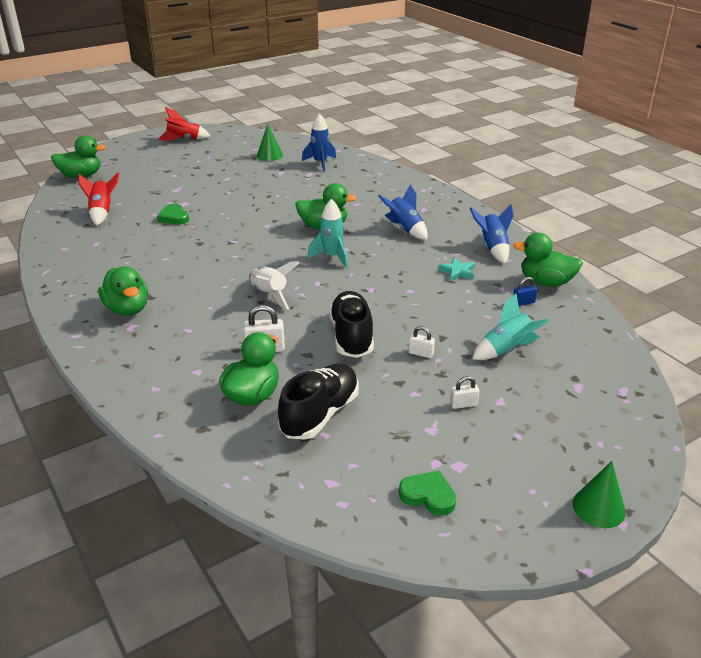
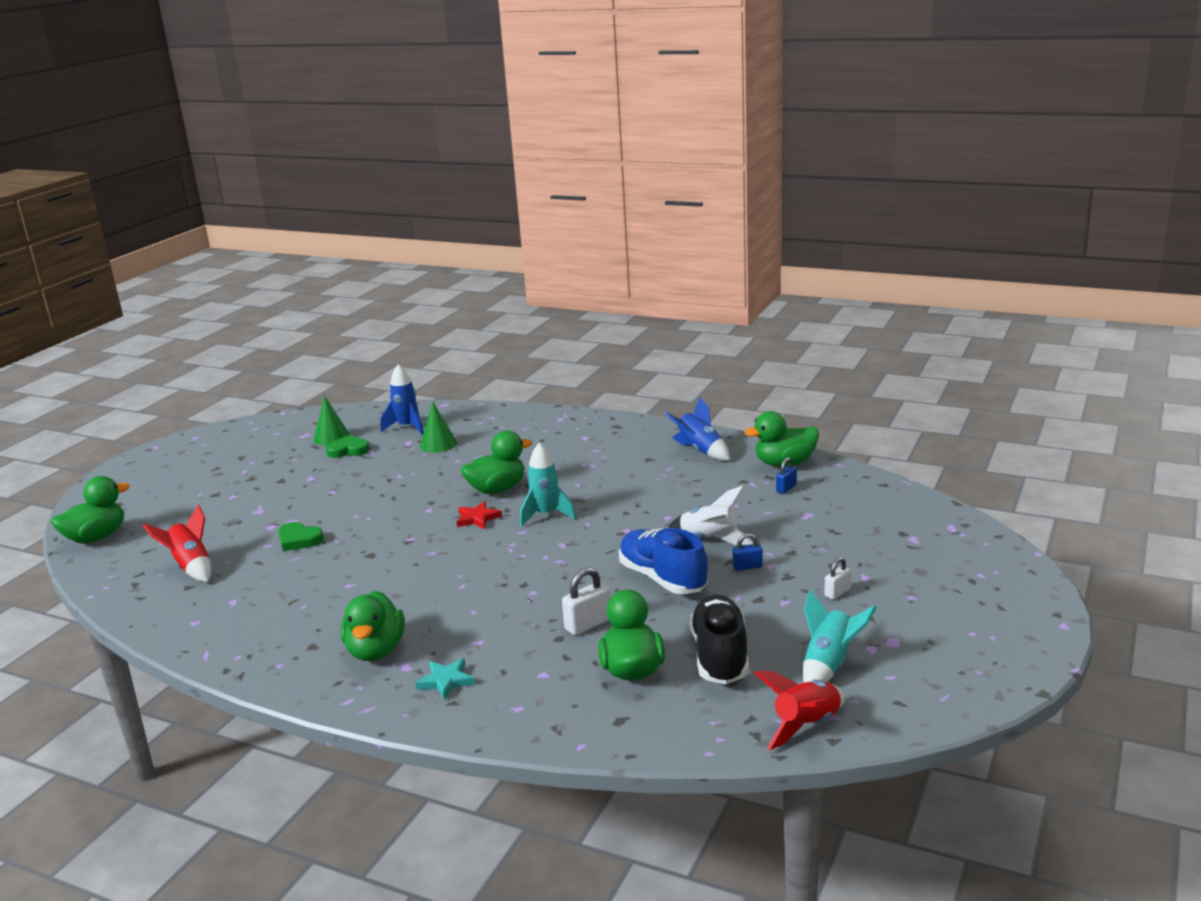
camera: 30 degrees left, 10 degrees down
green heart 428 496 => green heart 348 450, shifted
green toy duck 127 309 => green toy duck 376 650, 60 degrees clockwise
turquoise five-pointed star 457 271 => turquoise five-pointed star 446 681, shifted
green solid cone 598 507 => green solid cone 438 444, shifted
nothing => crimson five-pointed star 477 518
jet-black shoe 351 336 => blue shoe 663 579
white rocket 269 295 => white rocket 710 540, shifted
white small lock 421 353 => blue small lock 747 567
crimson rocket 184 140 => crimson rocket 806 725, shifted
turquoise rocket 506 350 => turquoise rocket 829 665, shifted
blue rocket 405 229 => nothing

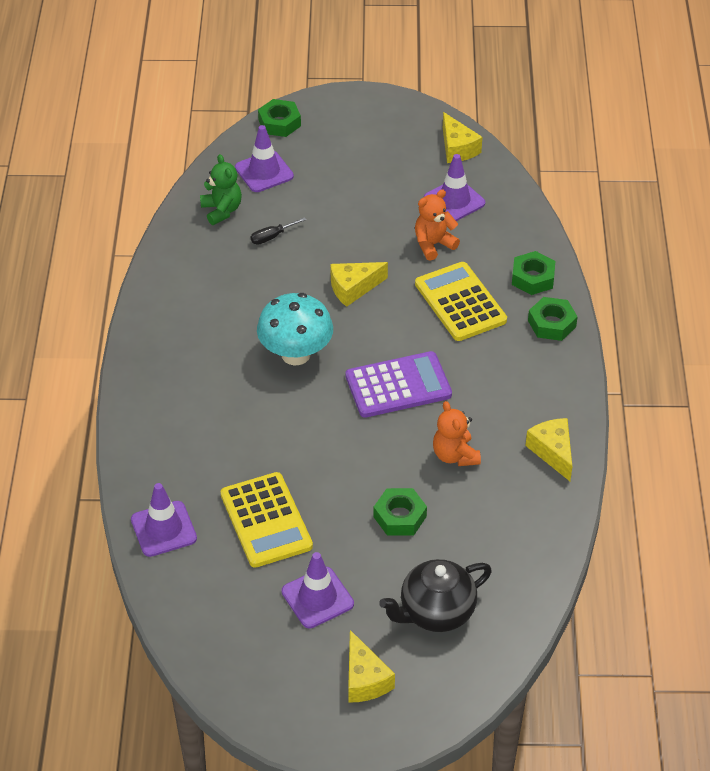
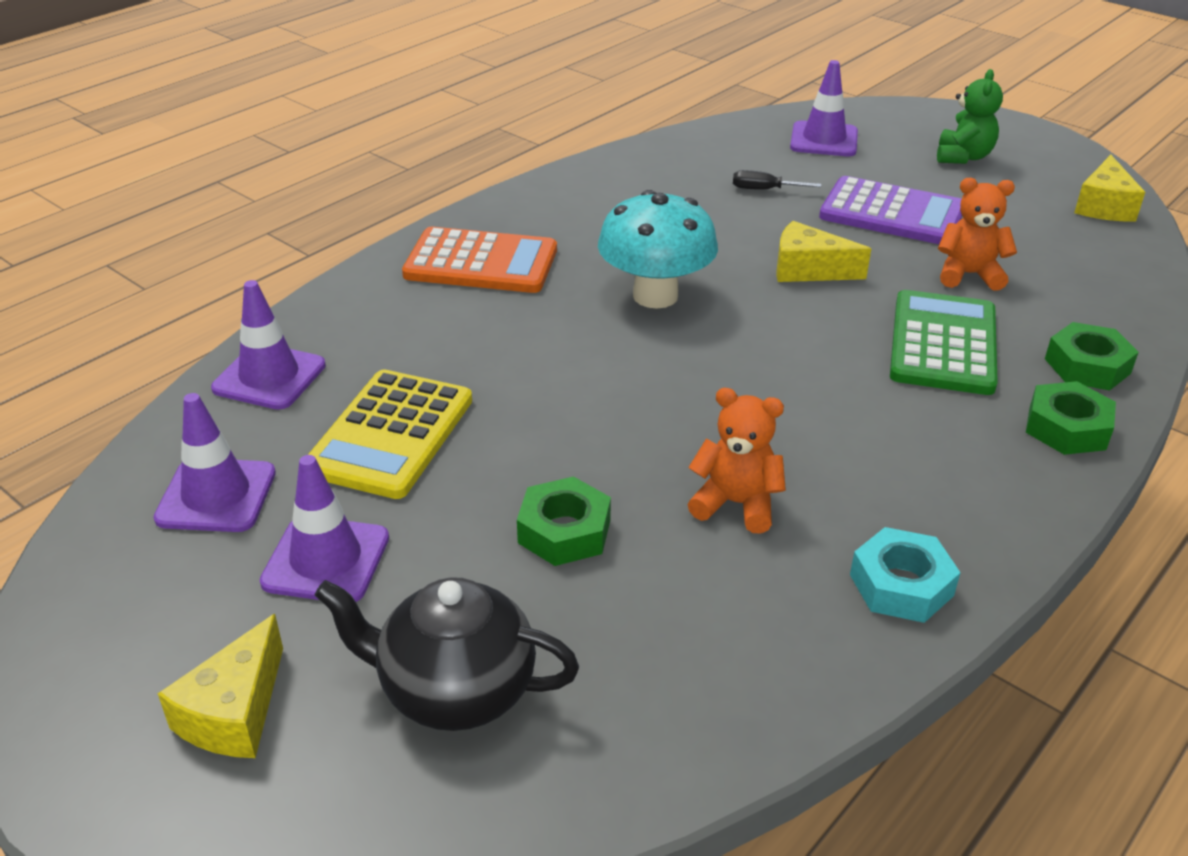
camera: 40 degrees right, 10 degrees down
purple safety cone 454 201 => purple safety cone 216 496, shifted
nothing => orange-coloured adding machine 481 262
orange-coloured teddy bear 455 455 => orange-coloured teddy bear 736 504, 90 degrees clockwise
purple adding machine 398 385 => purple adding machine 892 213, shifted
bright yellow cheese wedge 552 452 => turquoise hexagon nut 901 585
bright yellow adding machine 460 302 => green adding machine 943 344
green teddy bear 222 210 => green teddy bear 963 157, shifted
green hexagon nut 279 123 => nothing

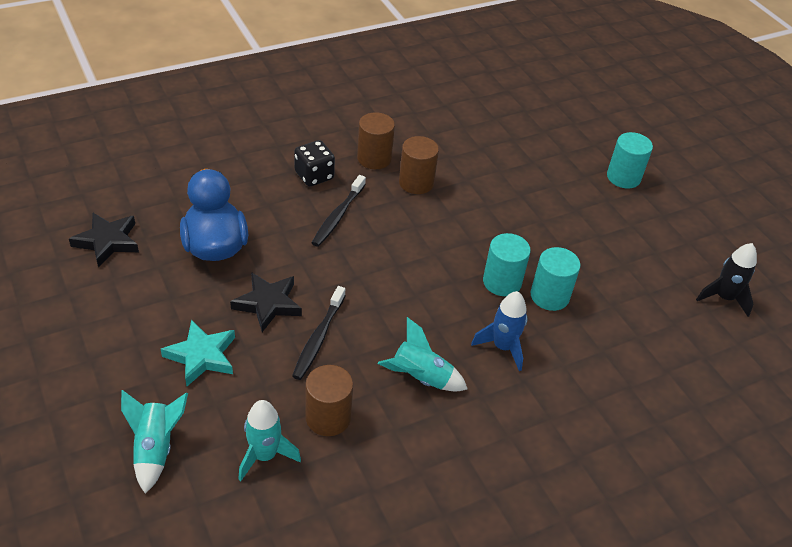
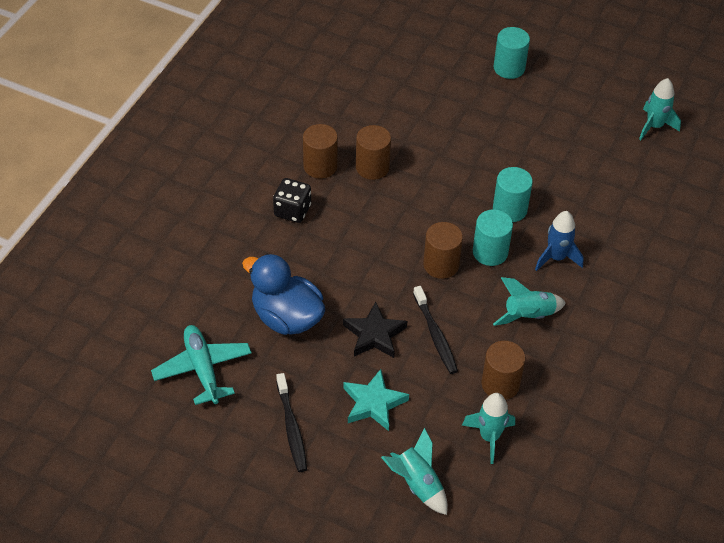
camera: 35 degrees left, 5 degrees up
jet-black five-pointed star 107 241 => turquoise toy plane 202 369
jet-black toothbrush 338 216 => jet-black toothbrush 291 427, shifted
nothing => russet solid cylinder 441 265
turquoise solid cylinder 549 296 => turquoise solid cylinder 490 252, shifted
jet-black rocket 724 298 => turquoise rocket 654 126

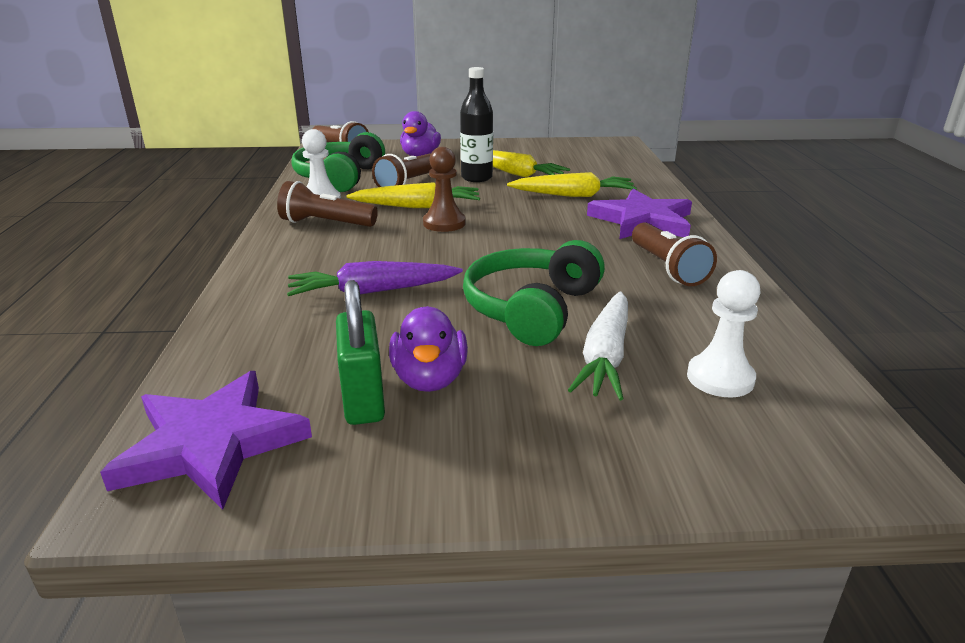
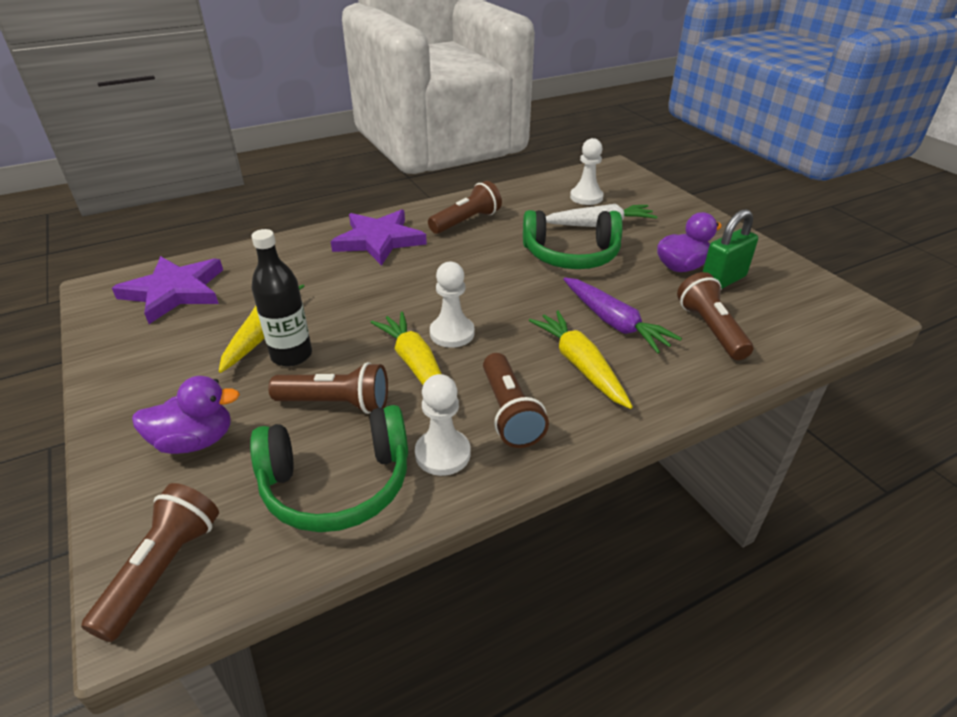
camera: 115 degrees left, 10 degrees up
purple five-pointed star 211 444 => purple five-pointed star 174 291, shifted
russet chess pawn 444 223 => white chess pawn 452 333
bright yellow root vegetable 573 195 => bright yellow root vegetable 580 365, shifted
nothing => russet torch 710 329

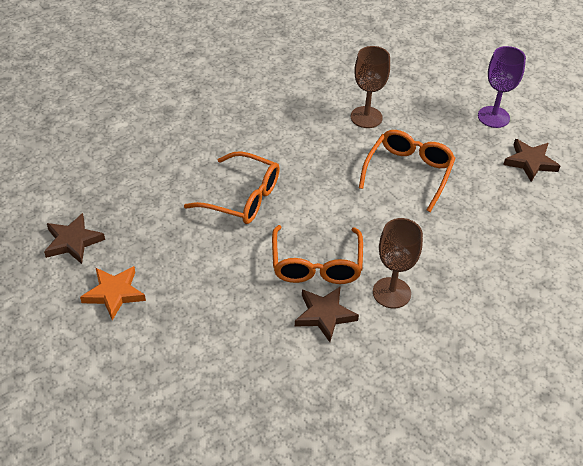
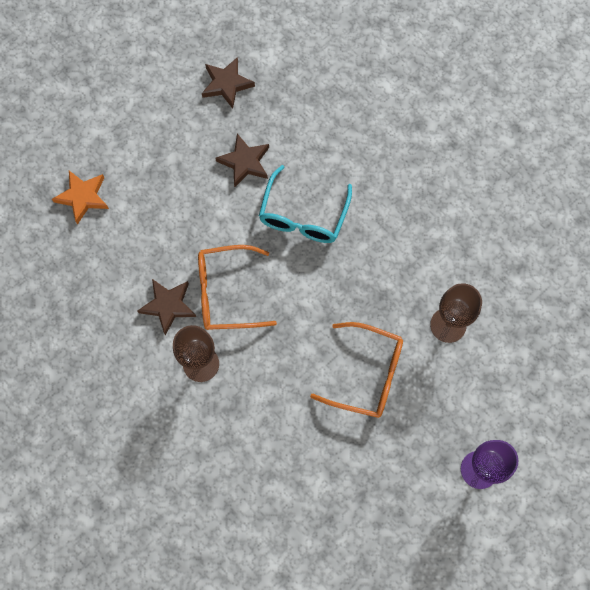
camera: 85 degrees right, 25 degrees up
orange-coloured five-pointed star 114 293 => orange-coloured five-pointed star 83 197, shifted
russet five-pointed star 530 162 => russet five-pointed star 245 162, shifted
orange-coloured glasses 242 198 => turquoise glasses 303 215

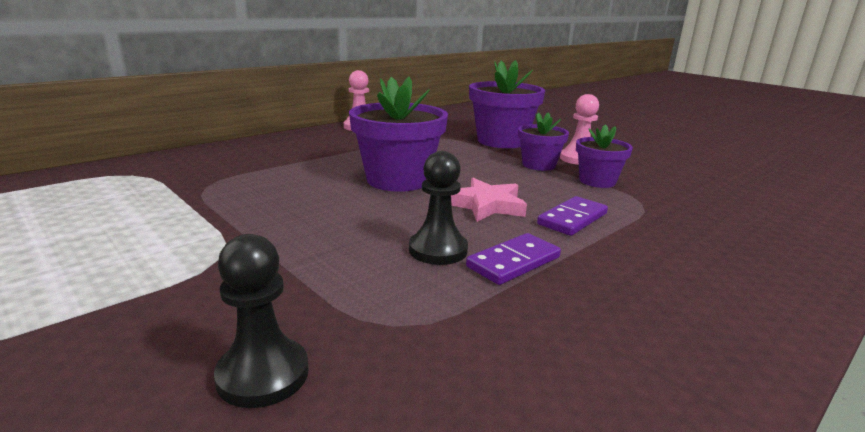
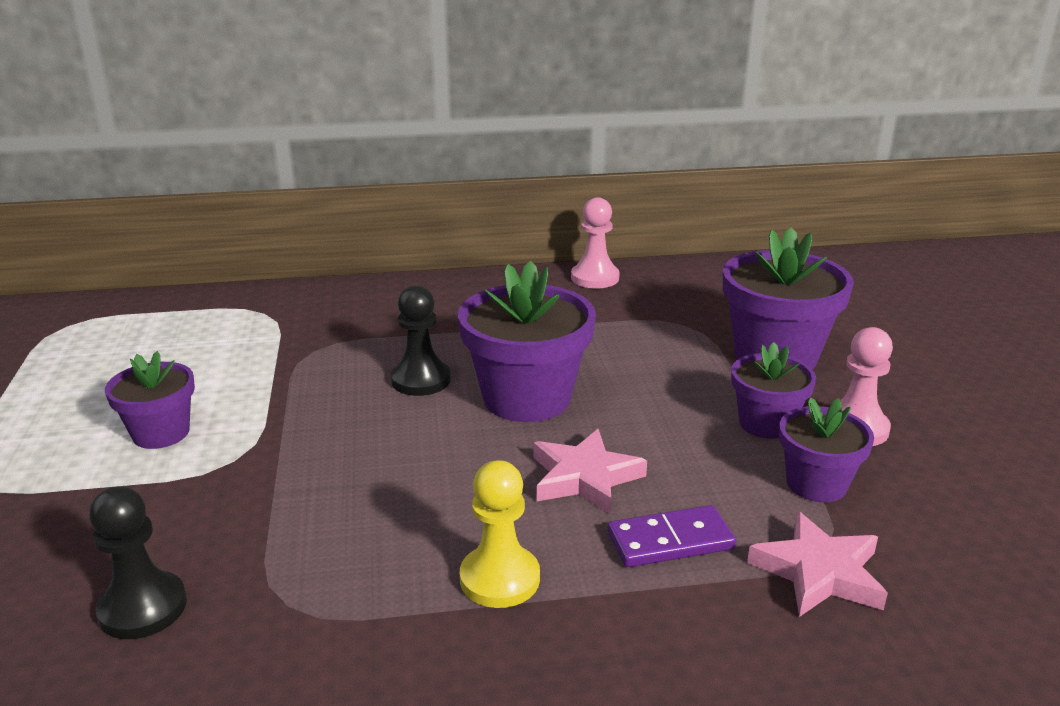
camera: 35 degrees right, 5 degrees up
nothing => purple plant pot 161 433
jet-black chess pawn 438 250 => jet-black chess pawn 421 380, shifted
purple domino tile 513 262 => bright yellow chess pawn 499 579
nothing => rosy five-pointed star 819 572

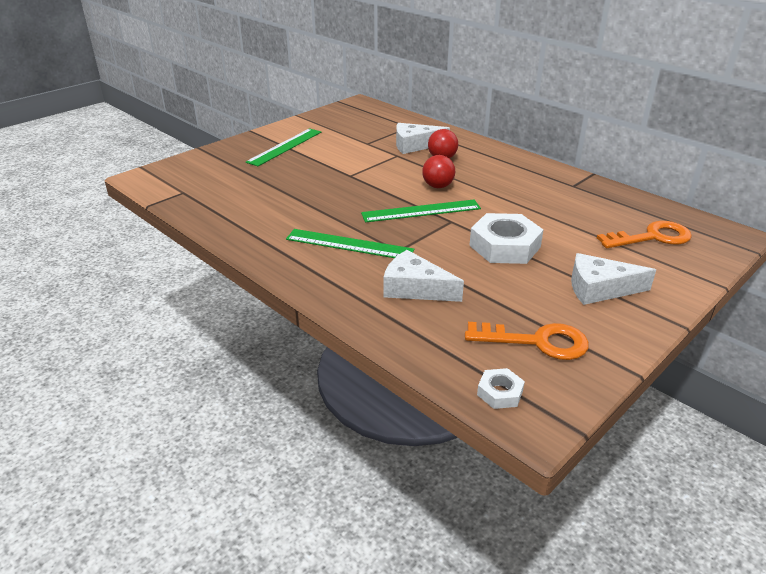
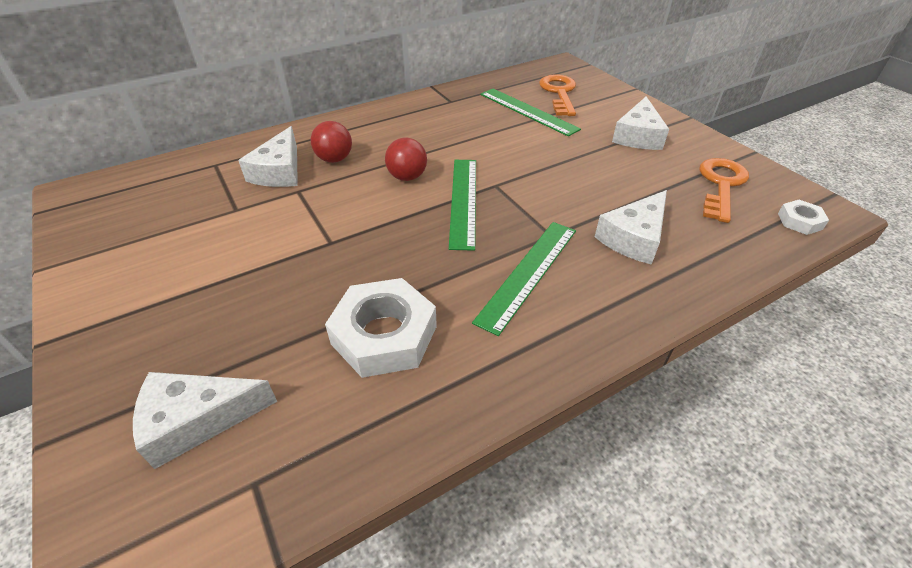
camera: 75 degrees left, 10 degrees up
nothing => white cheese wedge 196 420
white hexagon nut 504 246 => white hexagon nut 384 335, shifted
green measuring stick 285 147 => green measuring stick 528 111, shifted

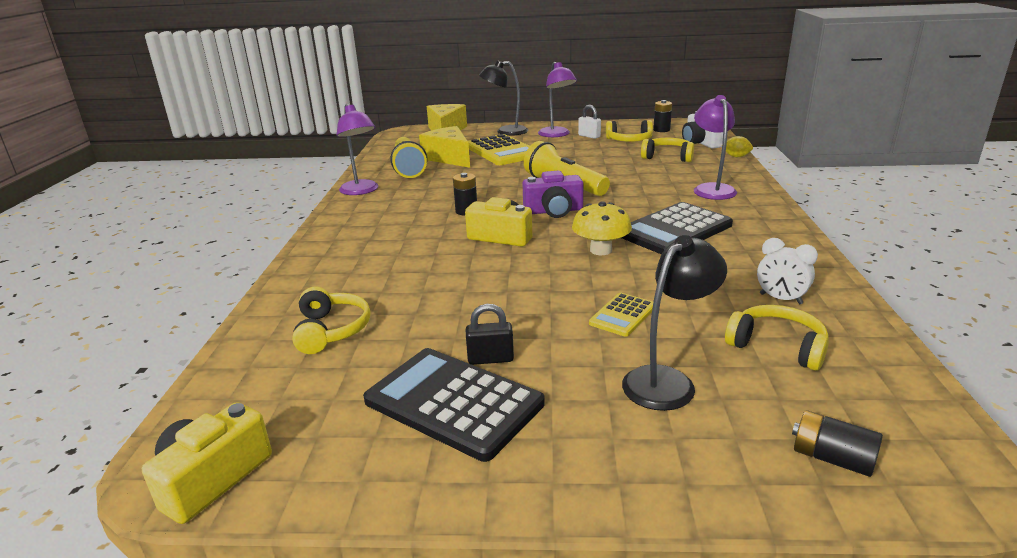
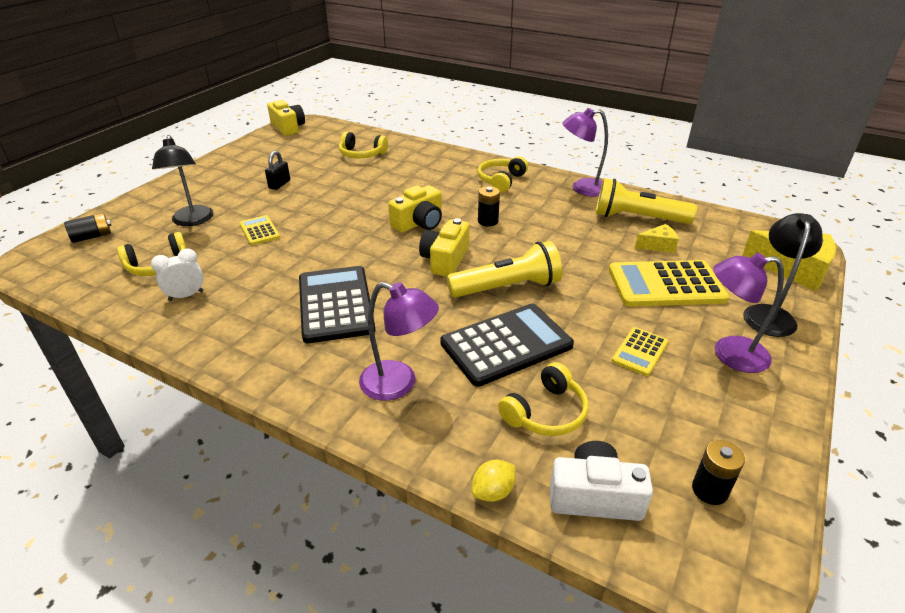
camera: 115 degrees right, 10 degrees up
purple photo camera 554 211 => bright yellow photo camera 445 260
jet-black adding machine 453 402 => jet-black adding machine 506 345, shifted
bright yellow headset 629 140 => bright yellow headset 501 180, shifted
nothing => bright yellow adding machine 640 352
bright yellow cheese wedge 449 158 => bright yellow cheese wedge 658 246, x0.53
bright yellow fungus 601 250 => nothing
white small lock 589 136 => nothing

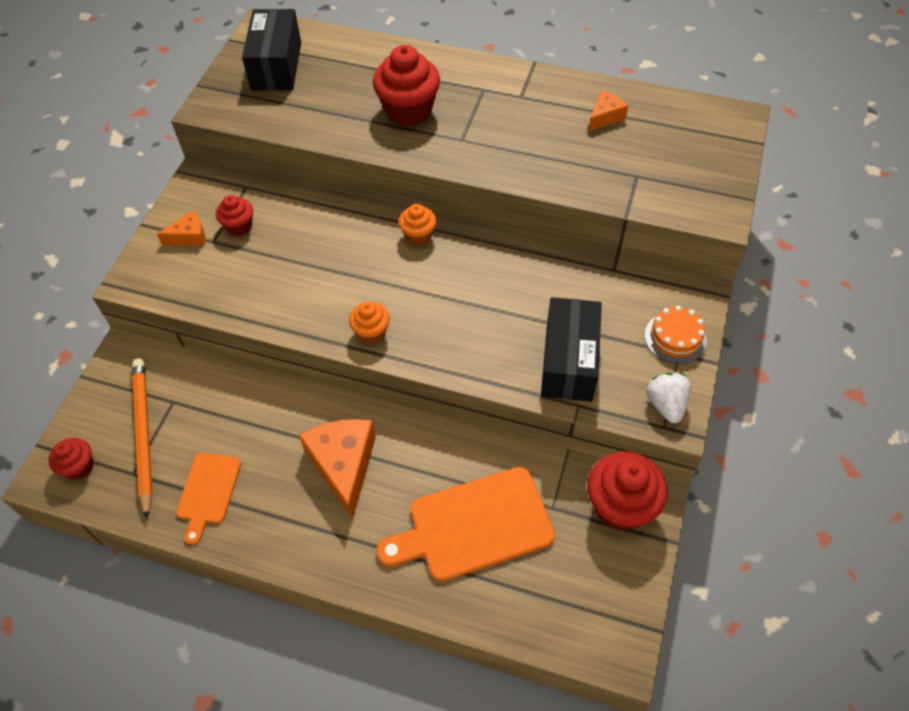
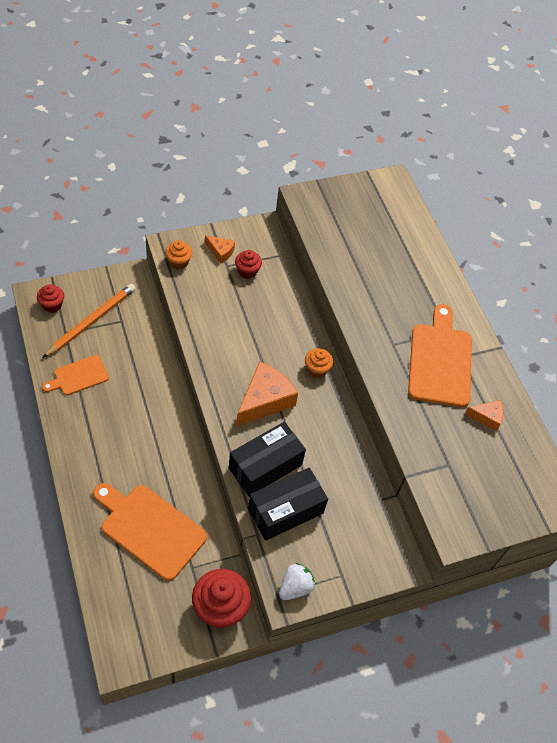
camera: 45 degrees right, 0 degrees up
orange-coloured fairy cake 371 332 => orange-coloured fairy cake 178 262, shifted
jet-black package 276 66 => jet-black package 265 466, shifted
orange-coloured cheese wedge 343 465 => orange-coloured cheese wedge 264 400, shifted
nothing => orange-coloured chopping board 440 361
crimson fairy cake 408 111 => nothing
orange-coloured gateau 675 338 => nothing

